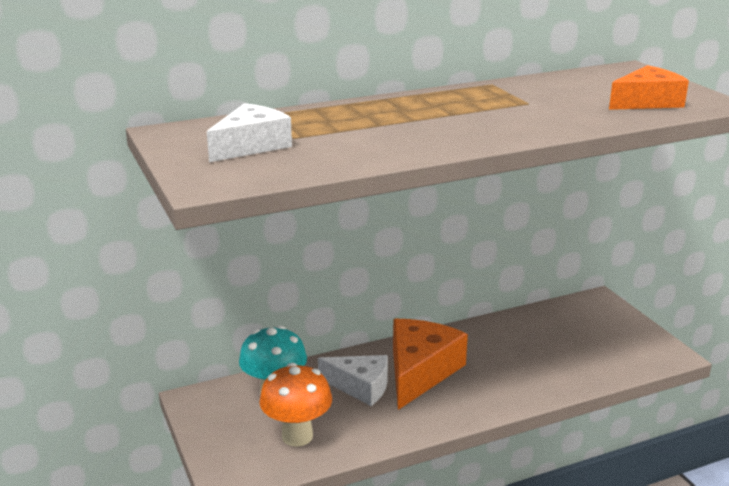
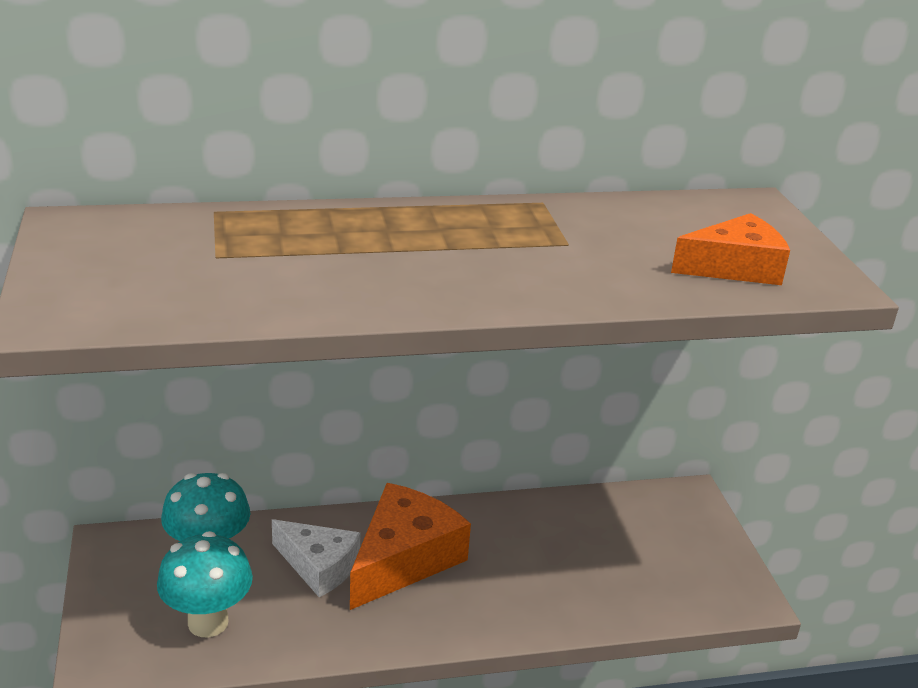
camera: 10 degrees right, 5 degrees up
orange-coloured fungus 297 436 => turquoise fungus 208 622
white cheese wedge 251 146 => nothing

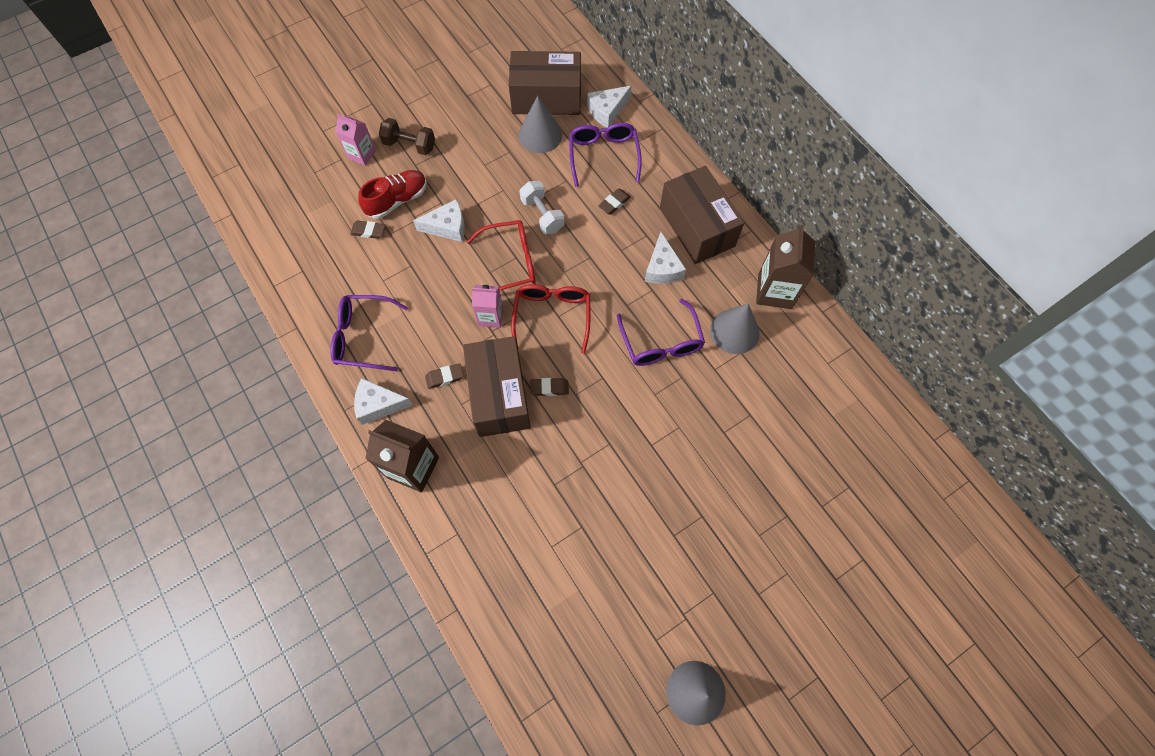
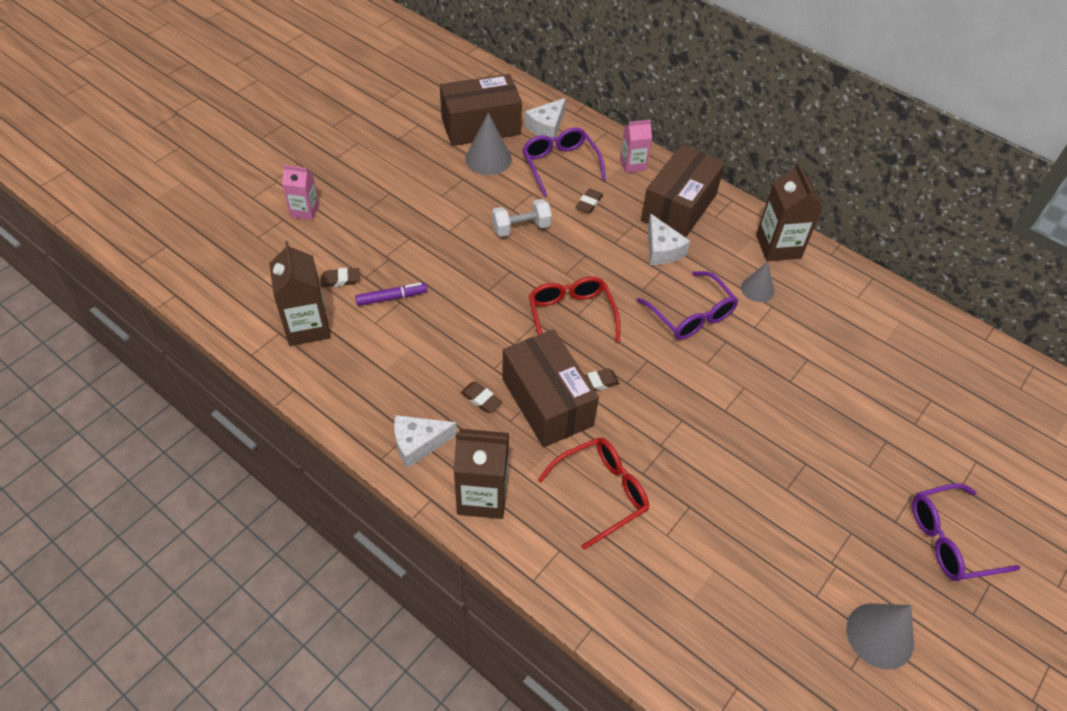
camera: 20 degrees left, 15 degrees down
nothing => russet carton 307 327
nothing => purple marker pen 391 298
russet pencil eraser 444 377 => russet pencil eraser 481 399, 75 degrees clockwise
white dumbbell 542 215 => white dumbbell 521 228, 60 degrees counterclockwise
crimson glasses 510 262 => crimson glasses 601 493, shifted
rosy carton 490 316 => rosy carton 632 164, shifted
russet package 697 227 => russet package 679 207, 75 degrees clockwise
gray solid cone 734 331 => gray solid cone 757 289, x0.64
purple glasses 364 337 => purple glasses 950 540, shifted
crimson shoe 397 200 => nothing
russet dumbbell 410 145 => nothing
white cheese wedge 447 227 => nothing

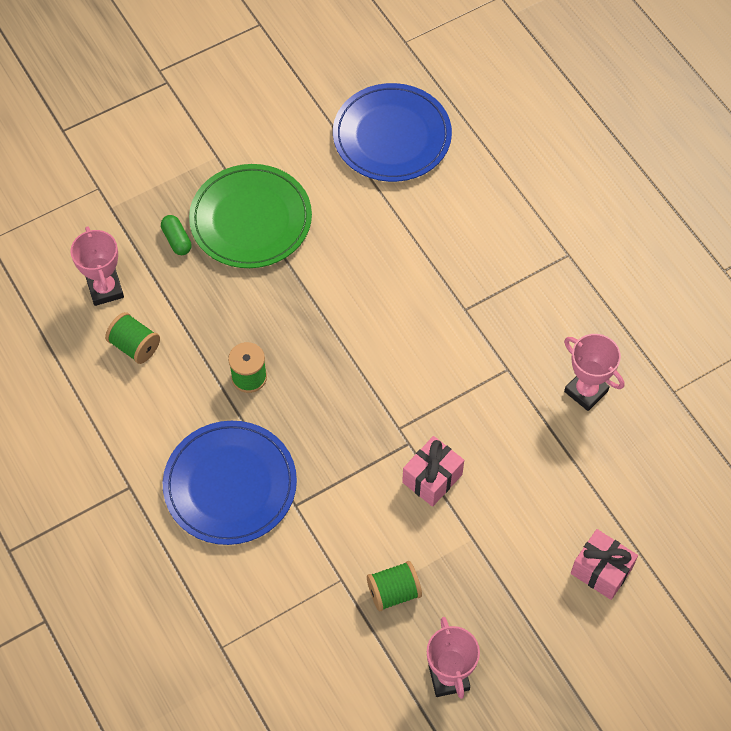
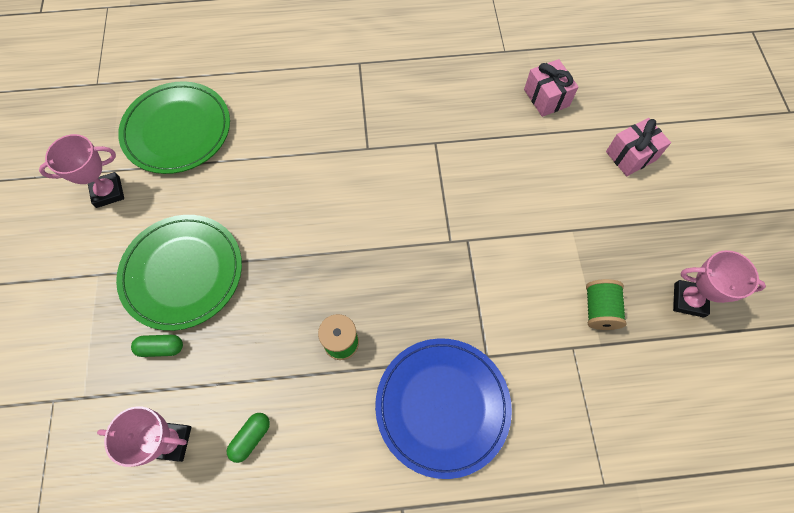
camera: 65 degrees left, 5 degrees up
rosy trophy 586 391 => rosy trophy 108 192, shifted
blue flat dish 392 136 => green flat dish 177 130
green bobbin 134 346 => green pill shape 251 438
rosy gift 432 478 => rosy gift 546 98, shifted

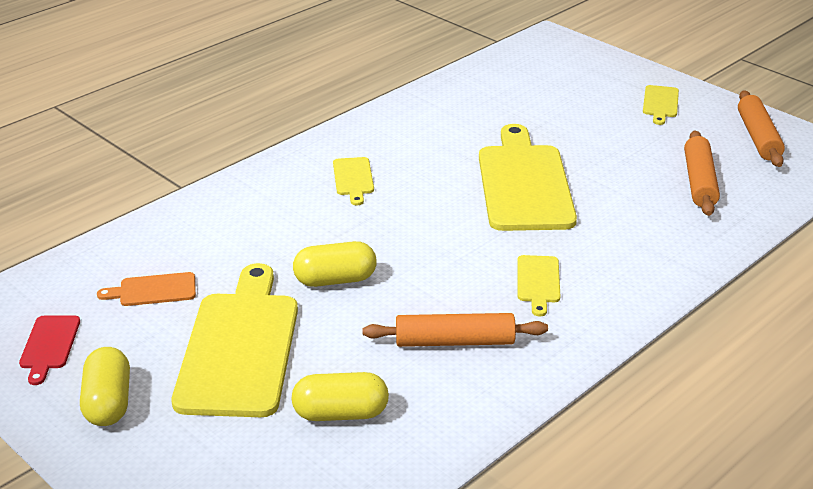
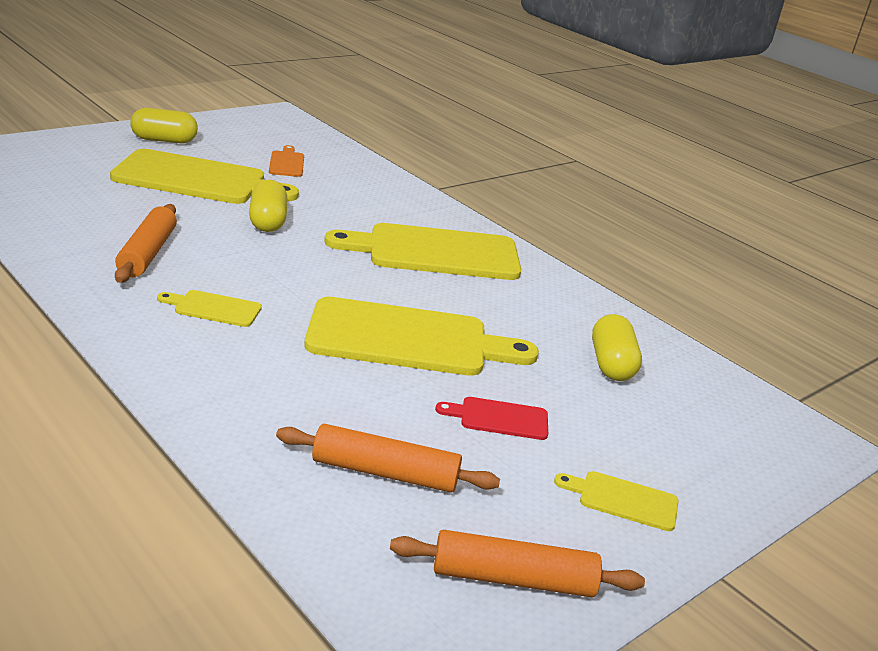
camera: 90 degrees right, 5 degrees down
bright yellow chopping board 353 179 => bright yellow chopping board 435 252, x2.25
crimson chopping board 49 345 => crimson chopping board 499 418, shifted
bright yellow pill shape 340 413 => bright yellow pill shape 611 364, shifted

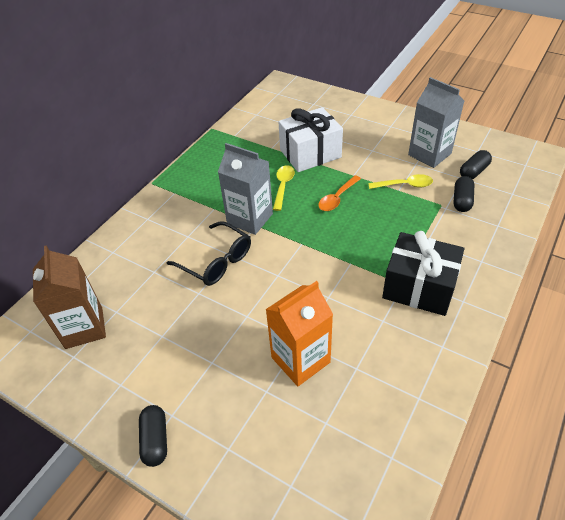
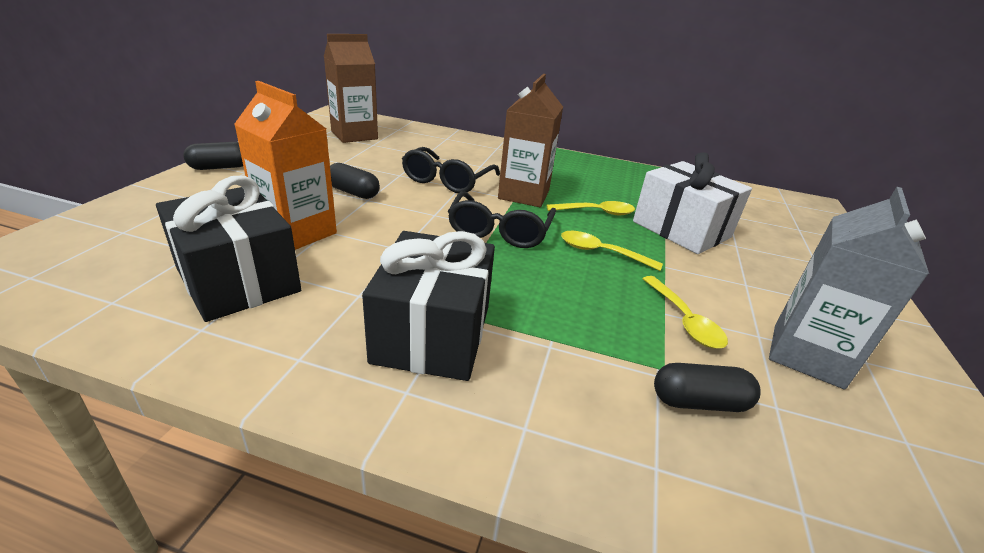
camera: 70 degrees right, 15 degrees down
nothing => jet-black gift 238 280
jet-black pill shape 473 172 => jet-black pill shape 353 192, shifted
nothing => jet-black glasses 499 231
gray carton 250 218 => russet carton 524 194
orange-coloured teaspoon 337 198 => bright yellow teaspoon 601 252

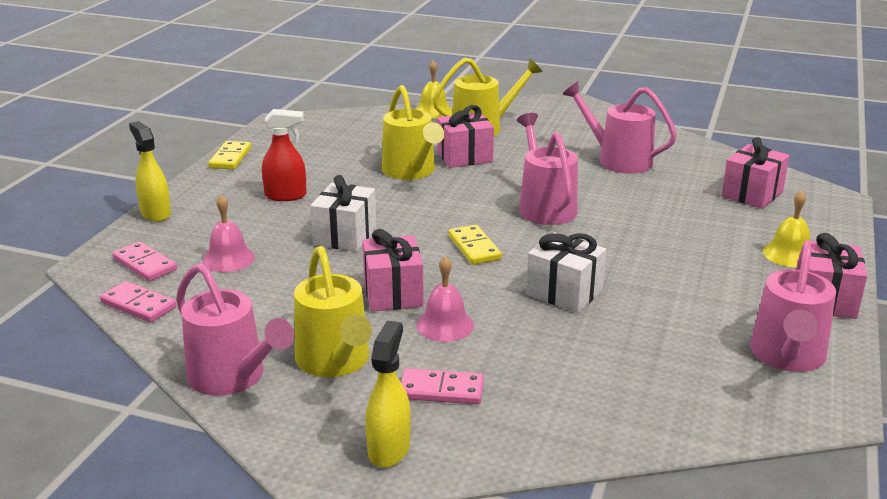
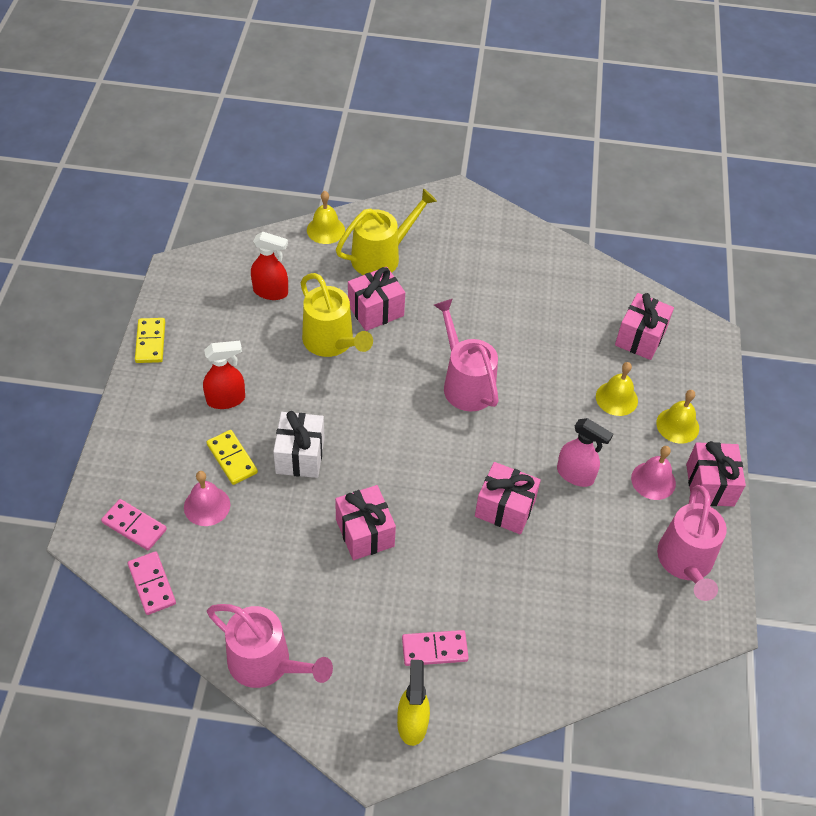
camera: 15 degrees left, 25 degrees up
rosy domino tile 138 305 => rosy domino tile 152 584, 45 degrees clockwise
bright yellow domino tile 474 247 => bright yellow domino tile 232 459, shifted
nothing => crimson spray cleaner 271 292
white gift 564 293 => rosy gift 505 508
nothing => rosy spray cleaner 575 475
nothing => bright yellow school bell 616 398
rosy school bell 445 325 => rosy school bell 653 480, shifted
bright yellow spray cleaner 155 213 => nothing
bright yellow watering can 335 362 => nothing
rosy watering can 618 160 => nothing

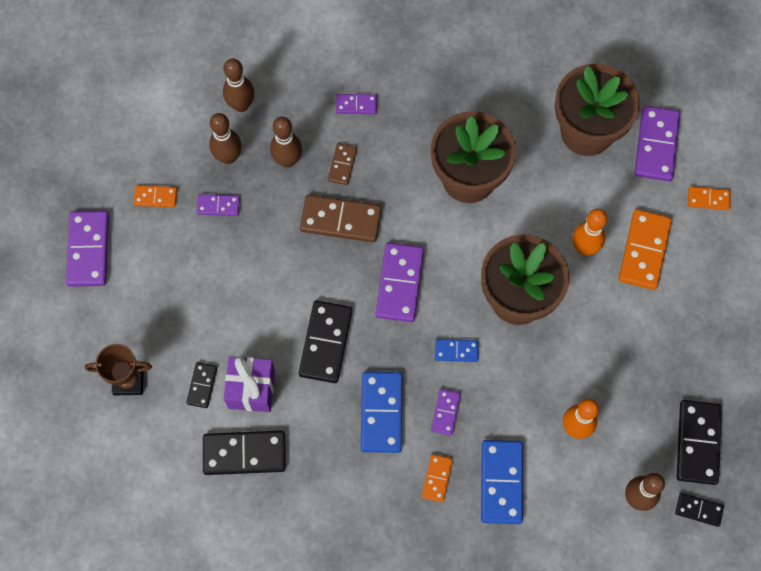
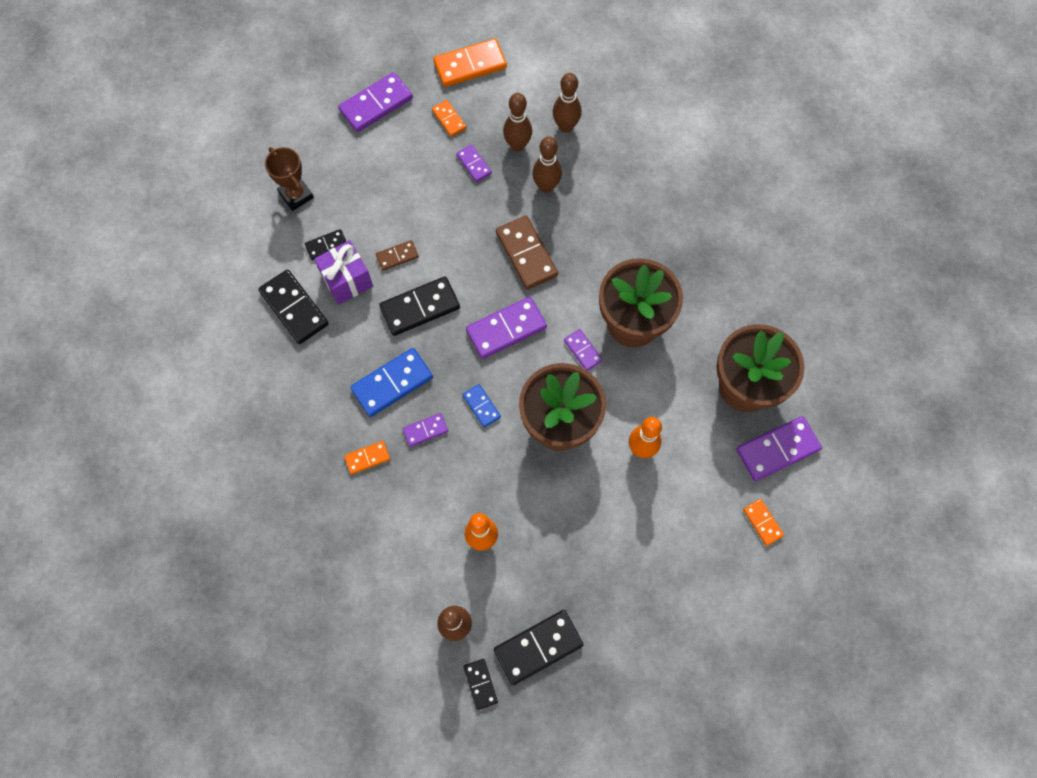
camera: 55 degrees right, 0 degrees up
russet domino tile 342 165 => russet domino tile 397 256, shifted
orange-coloured domino tile 644 251 => orange-coloured domino tile 470 65, shifted
purple domino tile 356 105 => purple domino tile 582 350, shifted
blue domino tile 501 482 => nothing

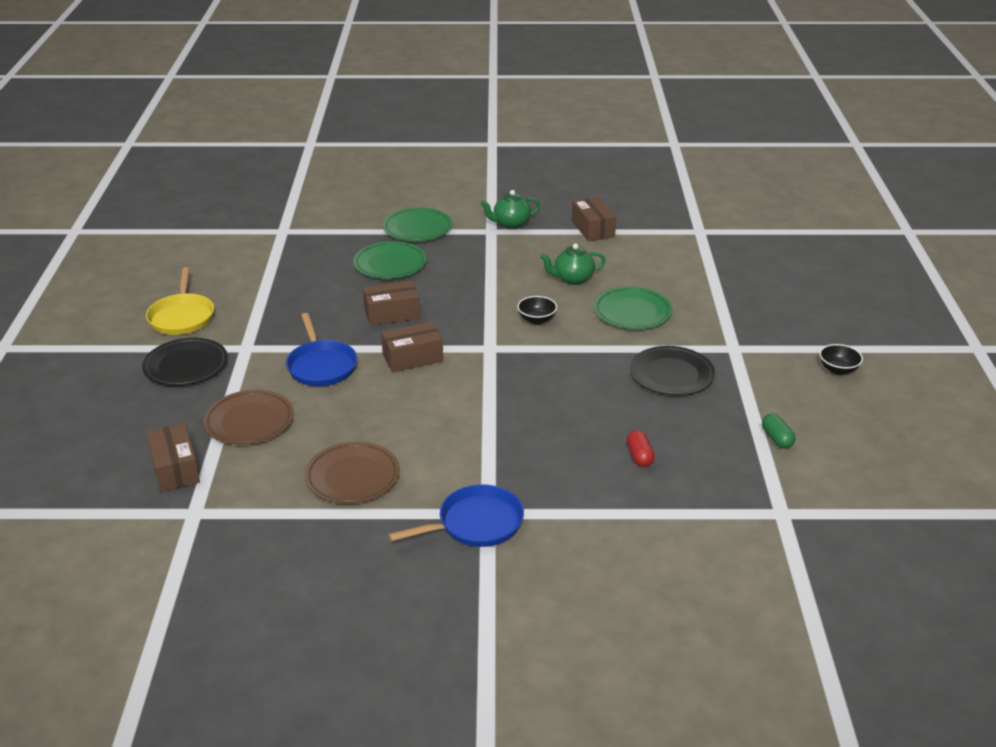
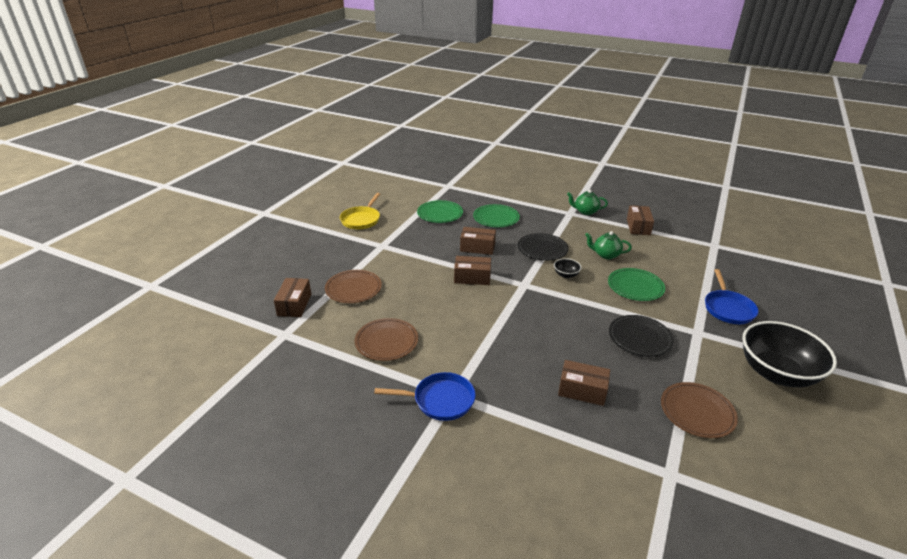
camera: 25 degrees right, 0 degrees up
green flat dish 417 228 => green flat dish 440 213, shifted
jet-black flat dish 186 365 => jet-black flat dish 542 249, shifted
crimson pill shape 639 456 => russet package 582 390
green pill shape 776 439 => russet flat dish 697 412
blue pan 321 366 => blue pan 728 308, shifted
jet-black serving bowl 838 370 => jet-black serving bowl 776 373, x2.45

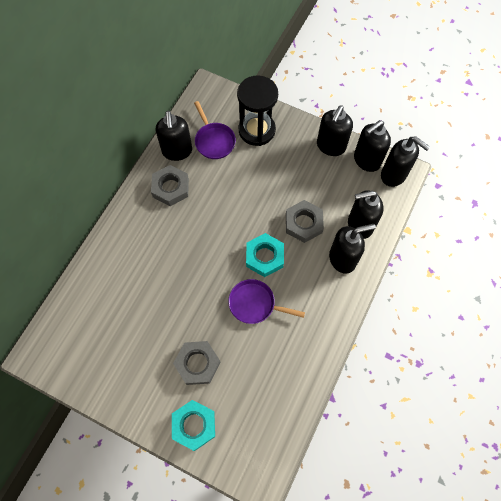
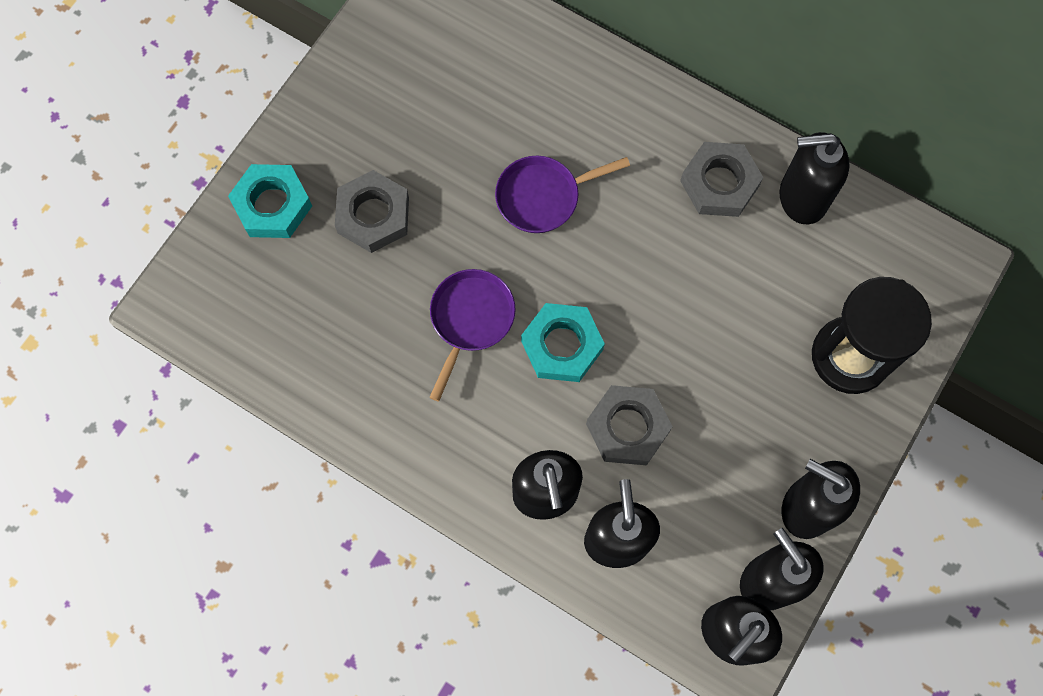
camera: 95 degrees right, 5 degrees up
purple pan 214 141 => purple pan 543 196, shifted

